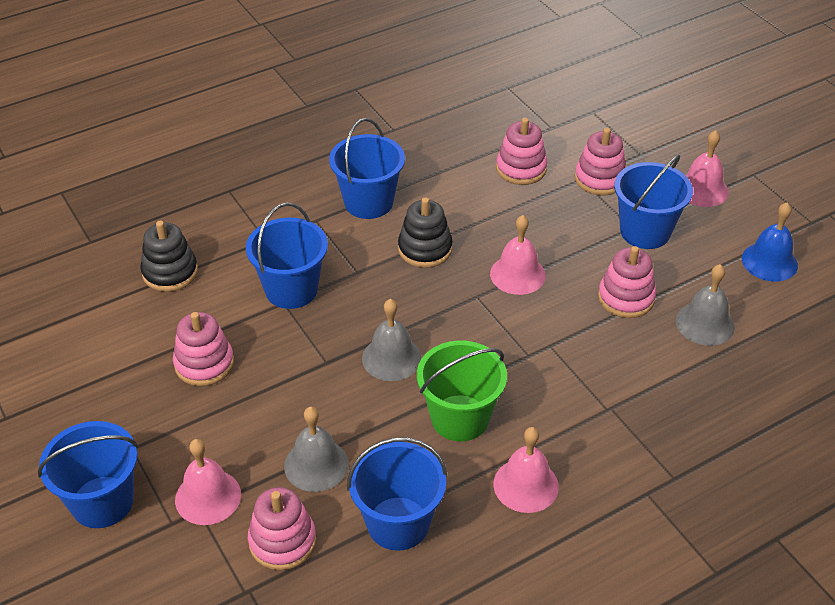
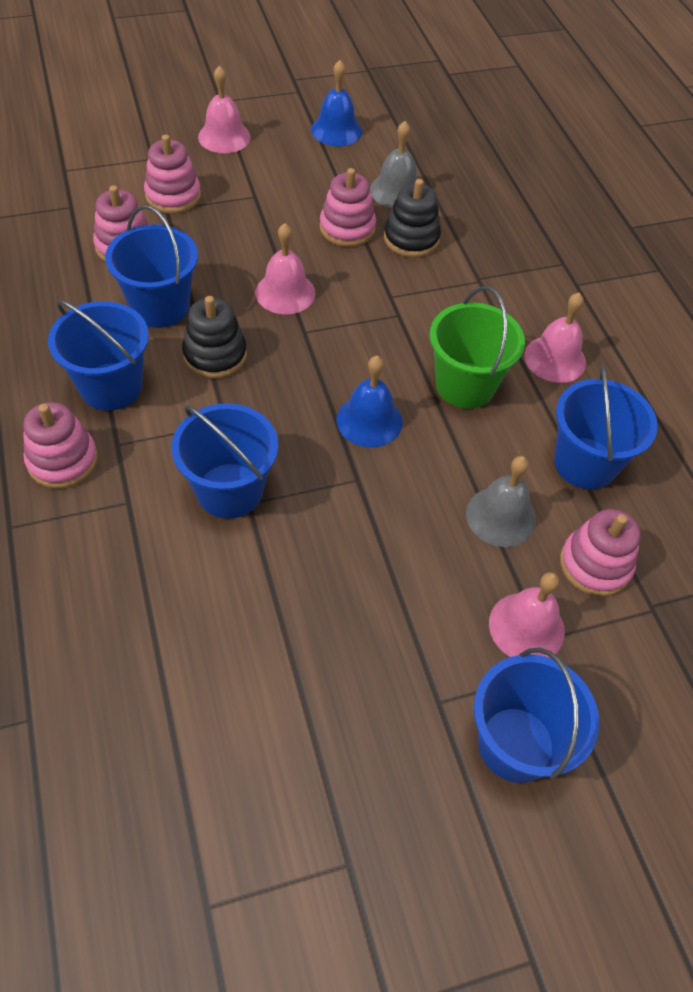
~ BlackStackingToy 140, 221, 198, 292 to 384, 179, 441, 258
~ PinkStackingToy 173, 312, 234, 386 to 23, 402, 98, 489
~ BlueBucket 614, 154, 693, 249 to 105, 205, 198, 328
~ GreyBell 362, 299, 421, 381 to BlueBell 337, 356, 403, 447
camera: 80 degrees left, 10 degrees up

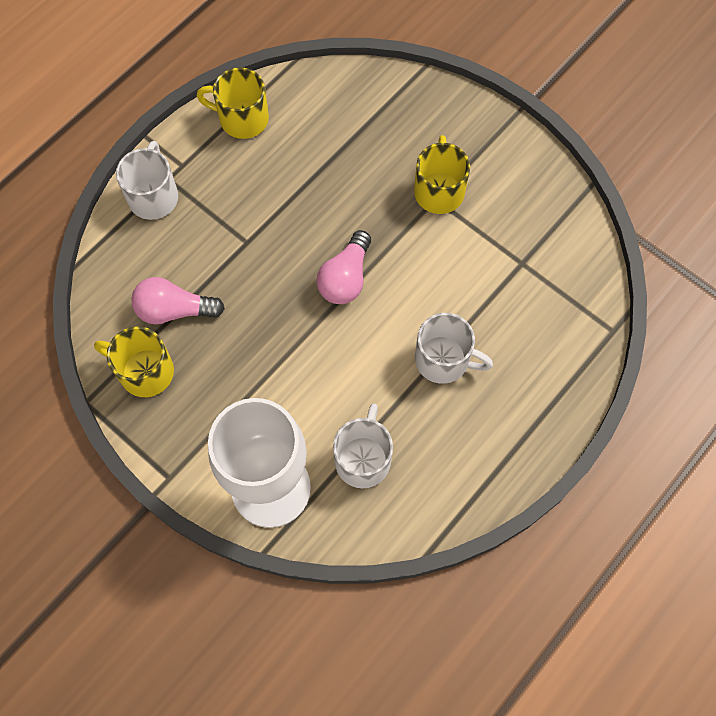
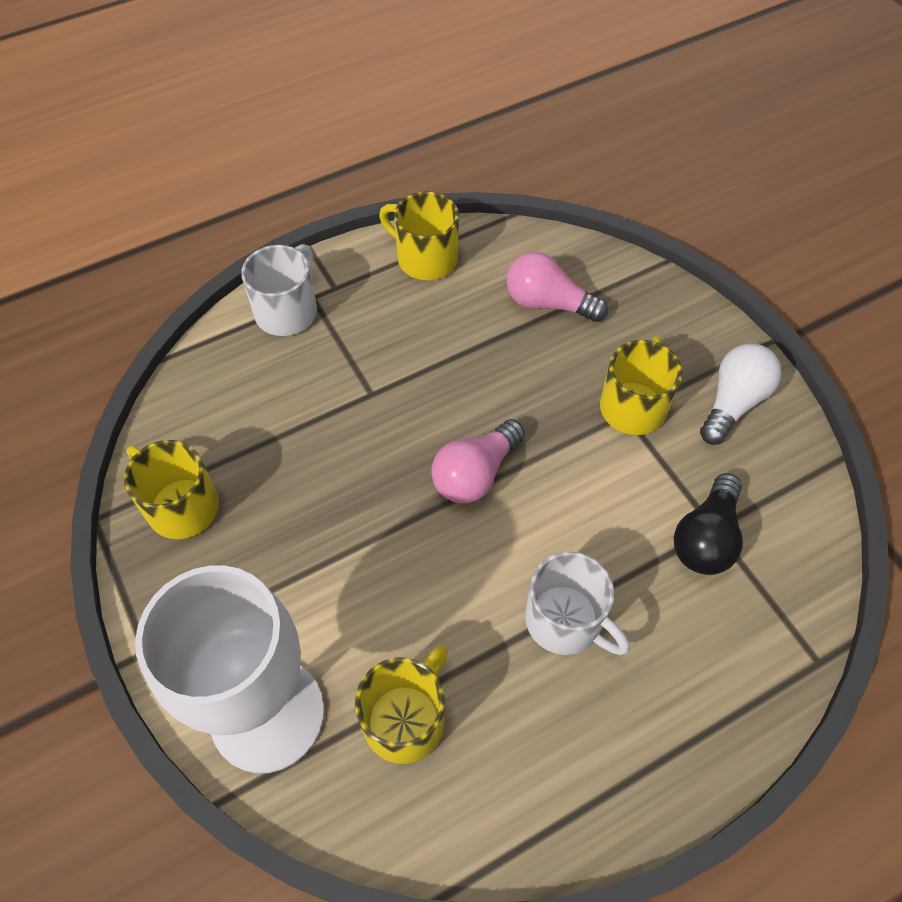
+ BlackLightBulb 674, 473, 743, 575
+ WhiteLightBulb 700, 344, 782, 445
~ PinkLightBulb 131, 277, 225, 325 to 507, 252, 608, 322
~ WhiteMug 333, 403, 393, 488 to YellowMug 355, 645, 448, 764
camera: 20 degrees right, 10 degrees down

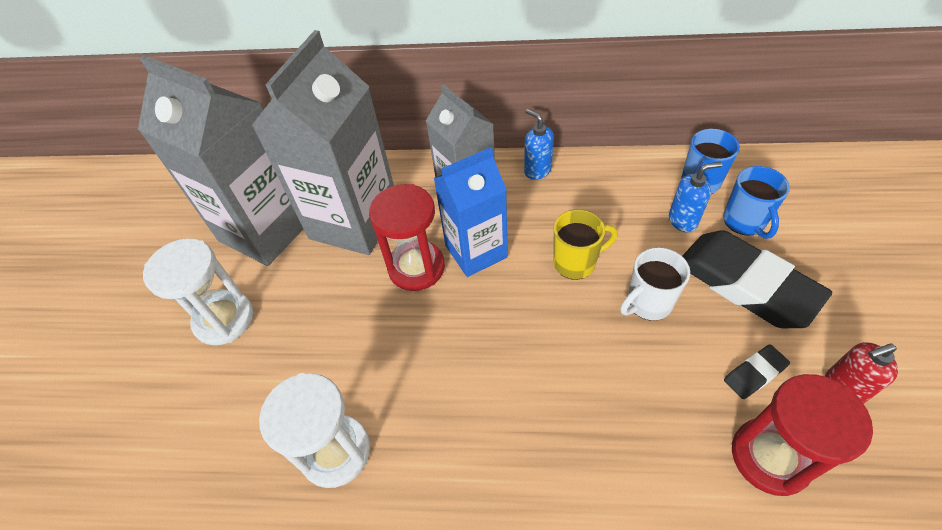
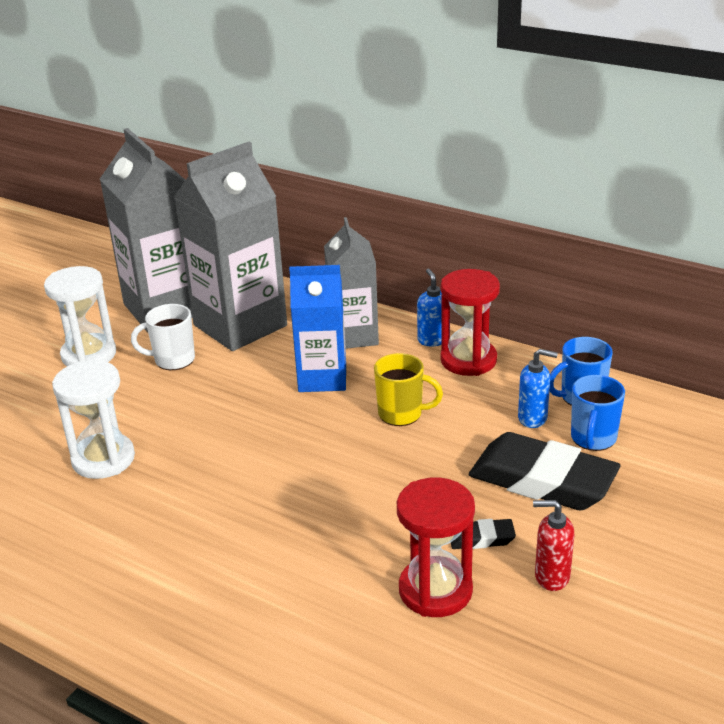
~ RedHourglass 369, 184, 445, 291 to 440, 269, 500, 376
~ WhiteMug 620, 247, 690, 321 to 131, 304, 195, 370
~ BlackEraser 682, 230, 832, 328 = 469, 432, 620, 510 45 degrees counterclockwise
camera: 25 degrees right, 20 degrees down

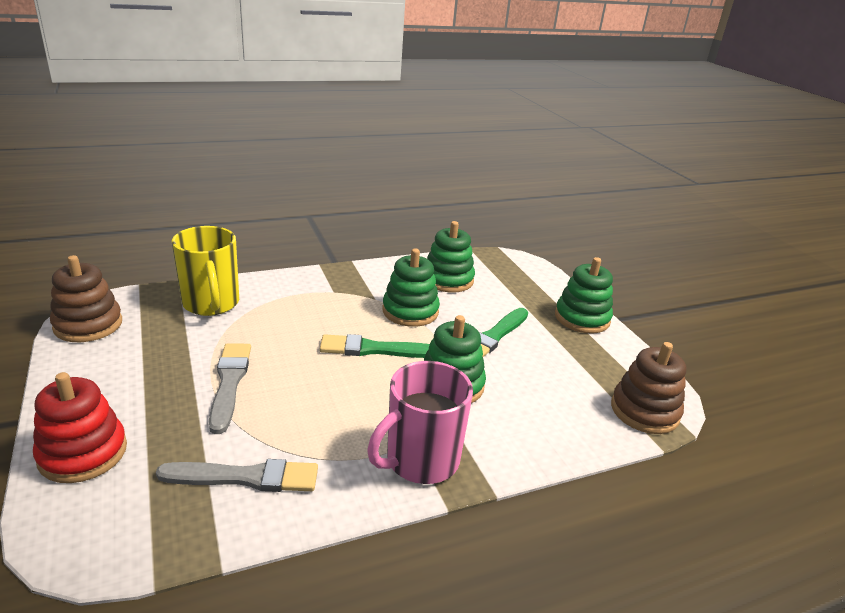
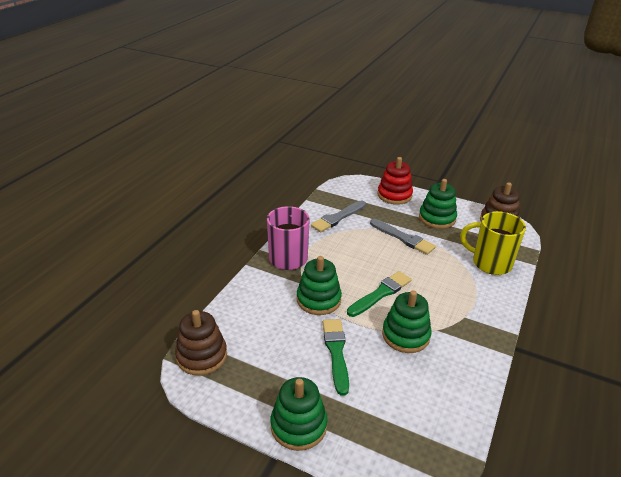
~ GreenStackingToy 427, 221, 475, 292 to 419, 179, 457, 229
camera: 140 degrees right, 5 degrees up

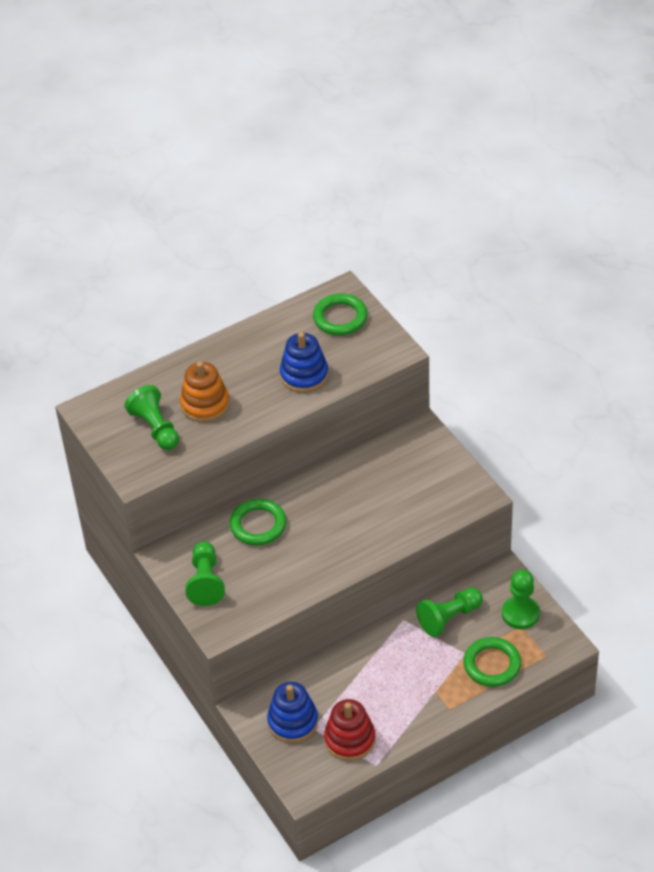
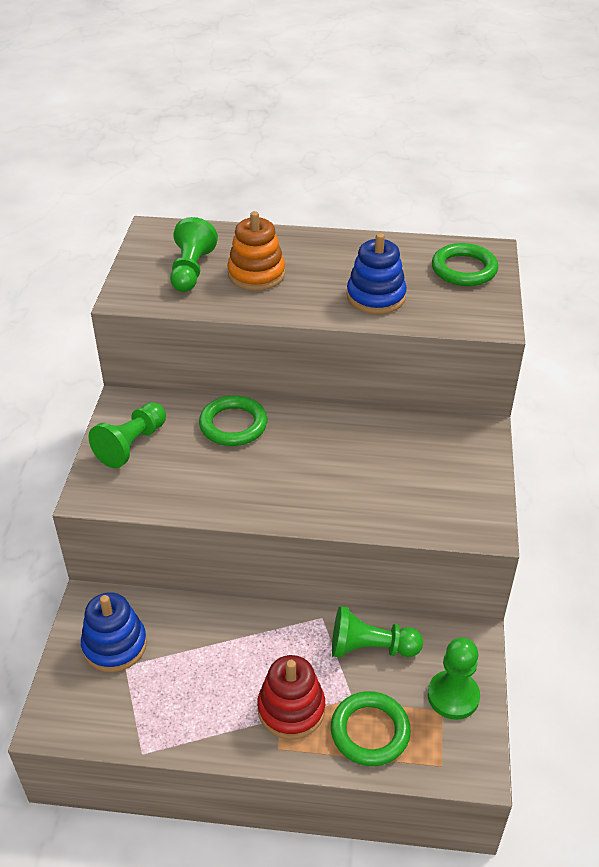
~ RedStackingToy 324, 699, 375, 761 to 257, 655, 325, 739
camera: 35 degrees right, 5 degrees down

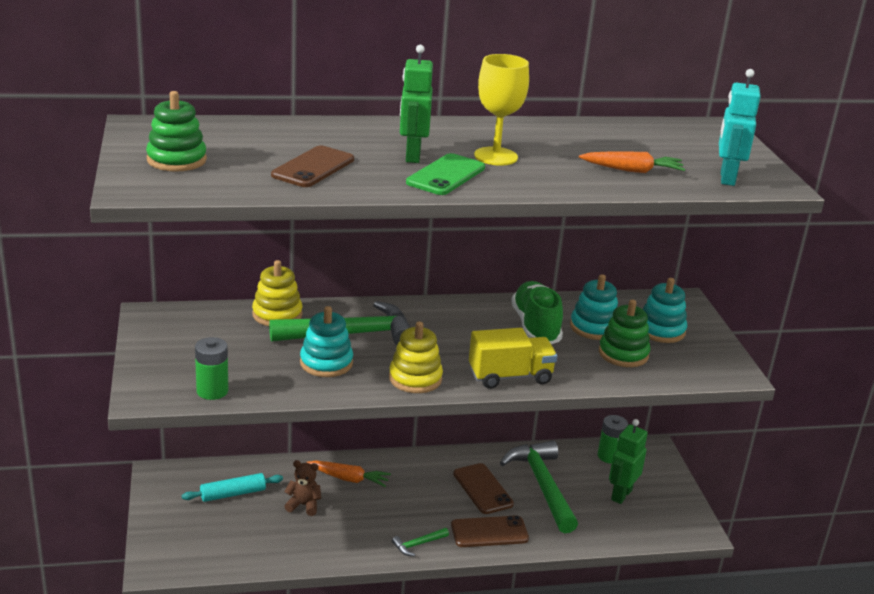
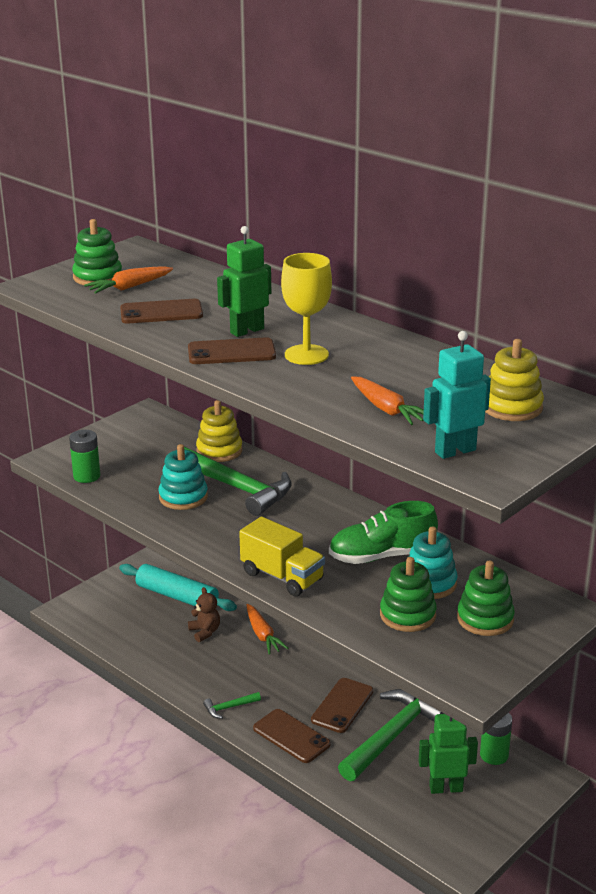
+ OrangeCarrot 84, 266, 173, 294
~ YellowStackingToy 389, 322, 443, 393 to 485, 339, 544, 421
~ GreenPhone 406, 153, 485, 195 to BrownPhone 188, 337, 276, 364
~ TurquoiseStackingToy 643, 278, 687, 343 to GreenStackingToy 457, 560, 515, 636
~ GreenHammer 392, 528, 449, 556 = 203, 692, 261, 719 45 degrees counterclockwise
~ GreenShoe 511, 281, 563, 344 = 329, 501, 438, 564 150 degrees counterclockwise
~ TurquoiseRollingPin 182, 473, 283, 502 = 119, 564, 237, 611 x1.50
camera: 55 degrees right, 0 degrees up

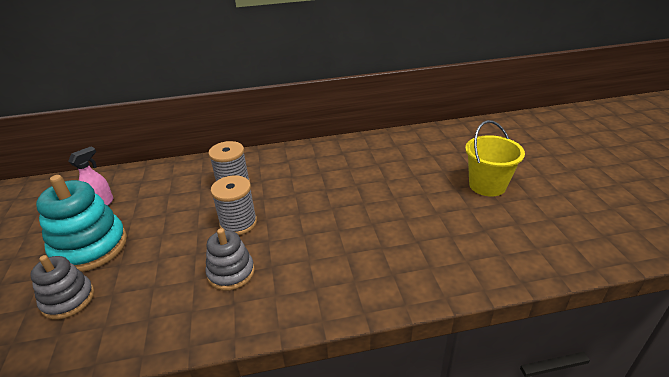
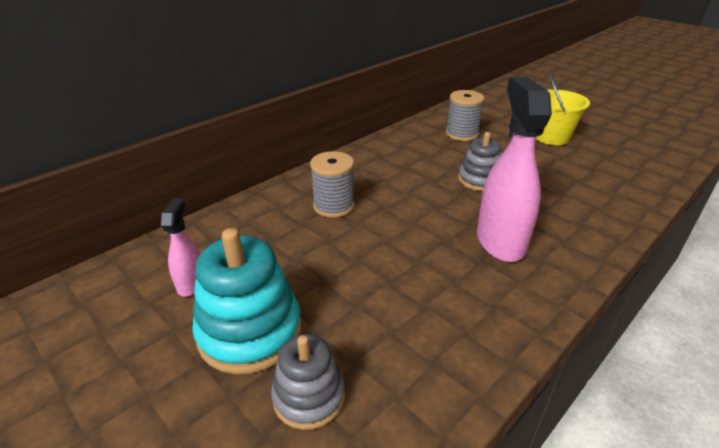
+ PinkSprayBottle 477, 77, 552, 262
~ GreyStackingToy 205, 228, 255, 291 to 458, 132, 501, 191
~ GreySpool 211, 175, 257, 235 to 446, 90, 484, 141
camera: 35 degrees left, 0 degrees up

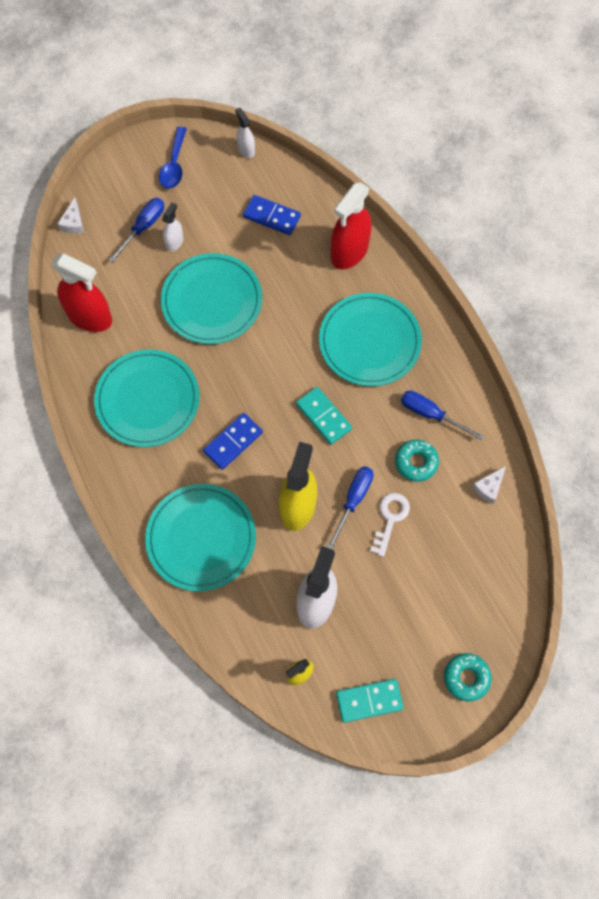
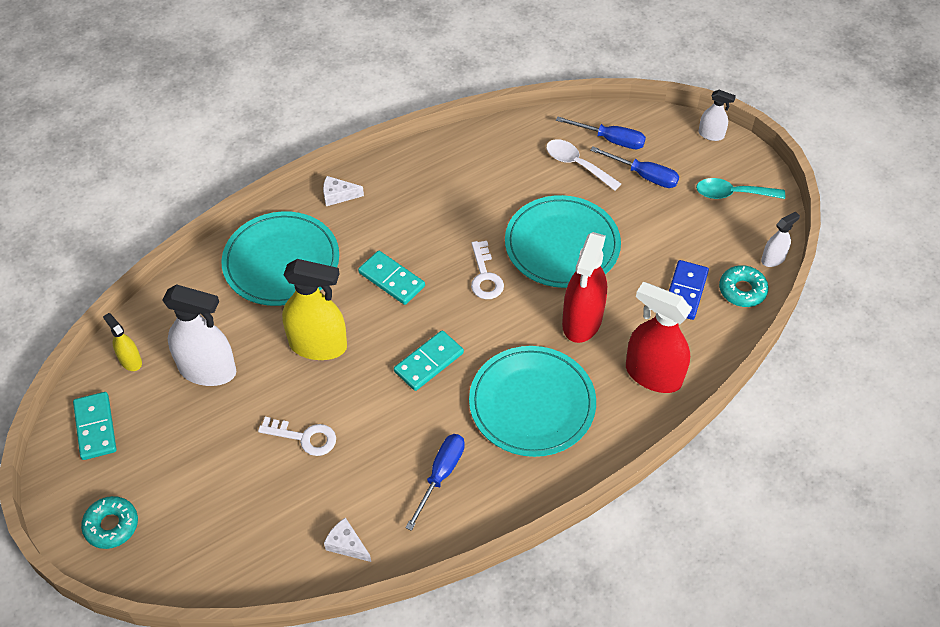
- TurquoisePlate 94, 349, 199, 447
+ WhiteKey 471, 241, 504, 299
+ WhiteSpoon 546, 139, 621, 191
~ RedSprayBottle 51, 253, 112, 332 to 562, 232, 607, 343
~ WhiteCheese 57, 198, 84, 234 to 323, 176, 364, 206
~ WhiteSprayBottle 162, 202, 183, 252 to 698, 90, 736, 141
~ BlueScrewdriver 327, 466, 374, 549 to 556, 116, 646, 149
~ TurquoiseDonut 395, 439, 439, 482 to 719, 265, 769, 307
~ BlueSpoon 159, 127, 187, 189 to TurquoiseSpoon 696, 178, 785, 199
~ BlueDomino 203, 413, 263, 470 to TurquoiseDomino 358, 251, 425, 305
camera: 85 degrees right, 15 degrees down

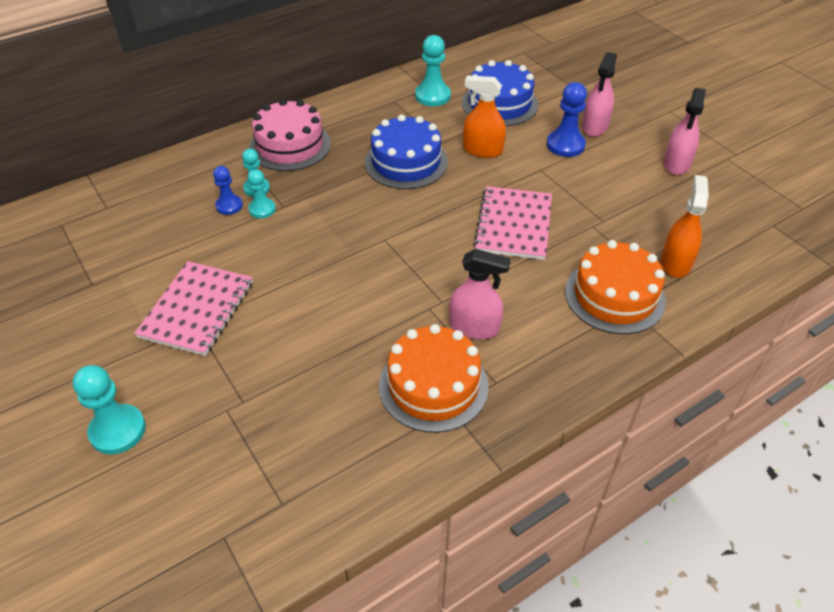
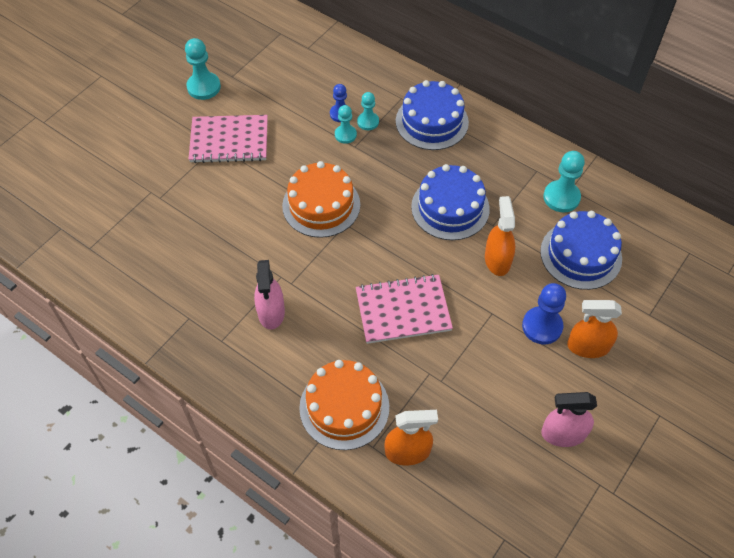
~ TurquoisePawn 73, 365, 146, 455 to 185, 38, 221, 100
~ OrangeCake 379, 324, 489, 433 to 282, 161, 360, 238
~ PinkCake 249, 99, 331, 171 to BlueCake 396, 80, 469, 150
~ PinkSprayBottle 582, 52, 617, 137 to OrangeSprayBottle 567, 300, 622, 358
camera: 70 degrees right, 10 degrees up

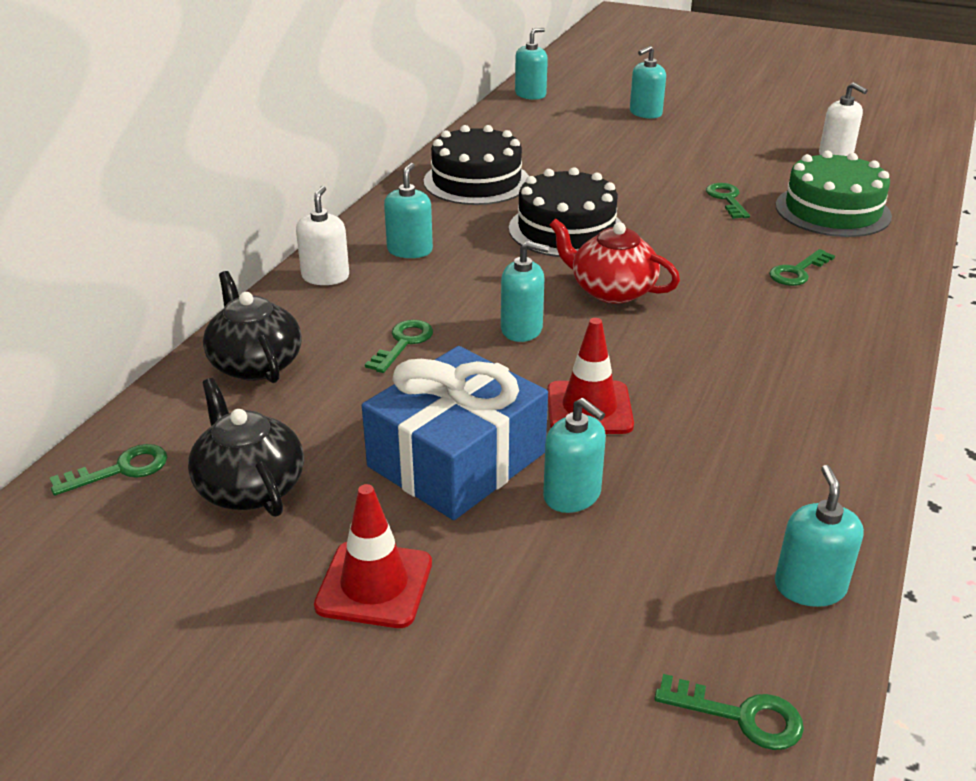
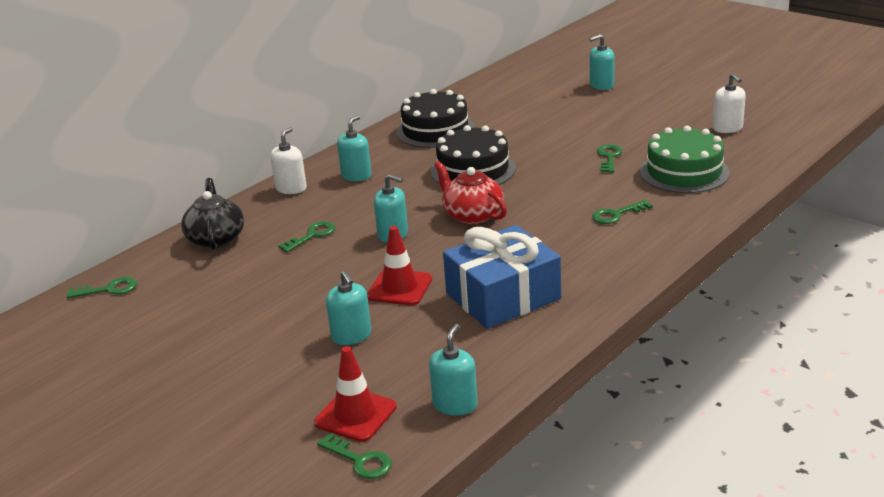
- BlackTeapot 188, 378, 304, 517
- TurquoiseSoapDispenser 515, 27, 548, 100
~ RedTrafficCone 314, 484, 432, 628 to 314, 346, 397, 442
~ BlueGift 362, 346, 548, 520 to 443, 225, 561, 329
camera: 20 degrees right, 5 degrees down

